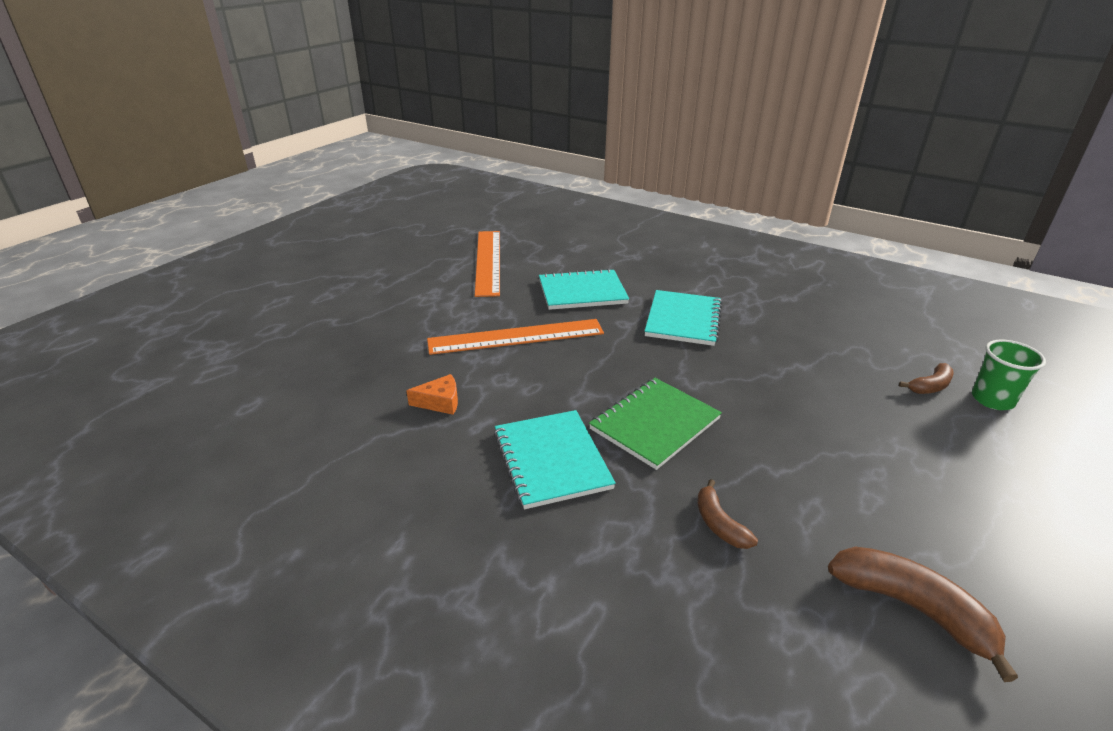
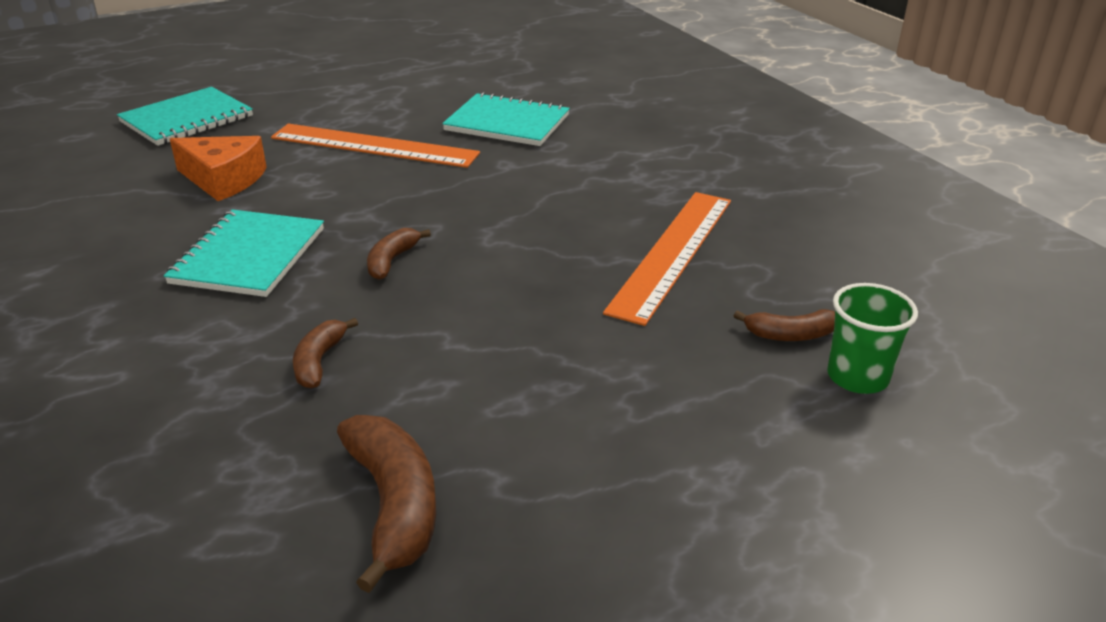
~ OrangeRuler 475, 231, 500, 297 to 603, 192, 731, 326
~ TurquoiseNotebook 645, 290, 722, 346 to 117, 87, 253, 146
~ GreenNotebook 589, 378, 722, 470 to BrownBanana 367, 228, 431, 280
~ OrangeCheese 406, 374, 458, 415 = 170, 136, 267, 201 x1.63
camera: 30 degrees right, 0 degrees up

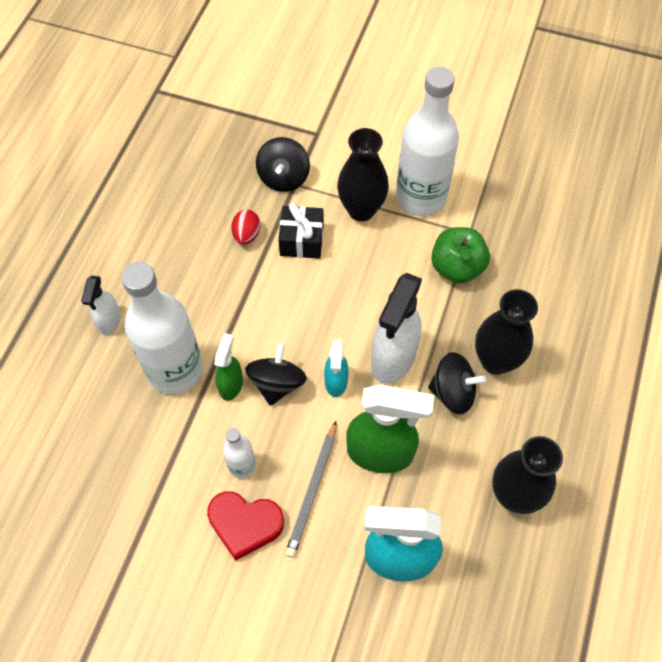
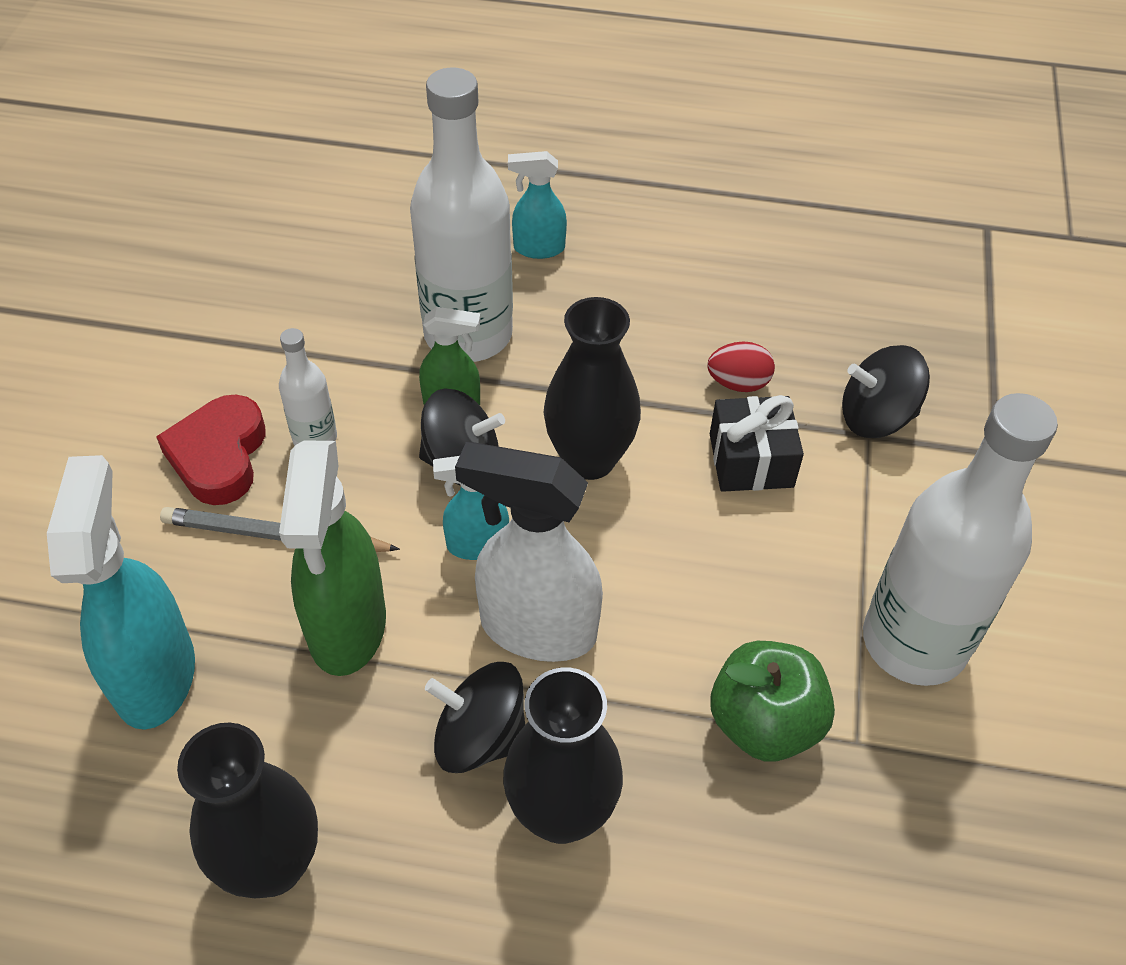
~ BlackVase 337, 128, 389, 221 to 544, 297, 641, 480
~ WhiteSprayBottle 81, 276, 120, 335 to TurquoiseSprayBottle 508, 151, 567, 259
~ BlackSpinningTop 428, 352, 486, 414 = 425, 662, 525, 773 105 degrees clockwise
camera: 80 degrees right, 10 degrees down

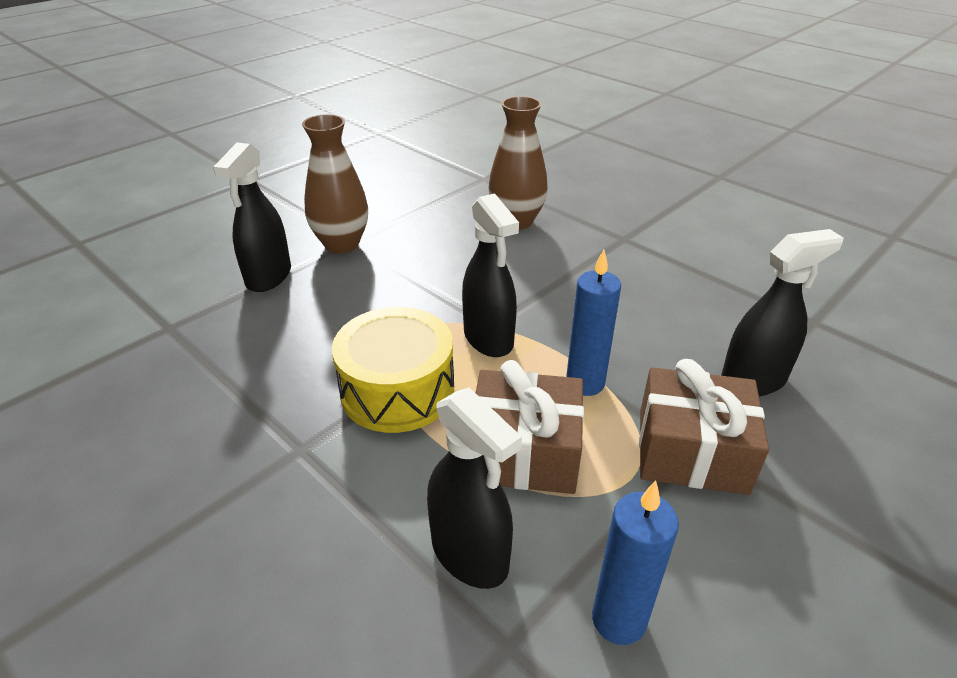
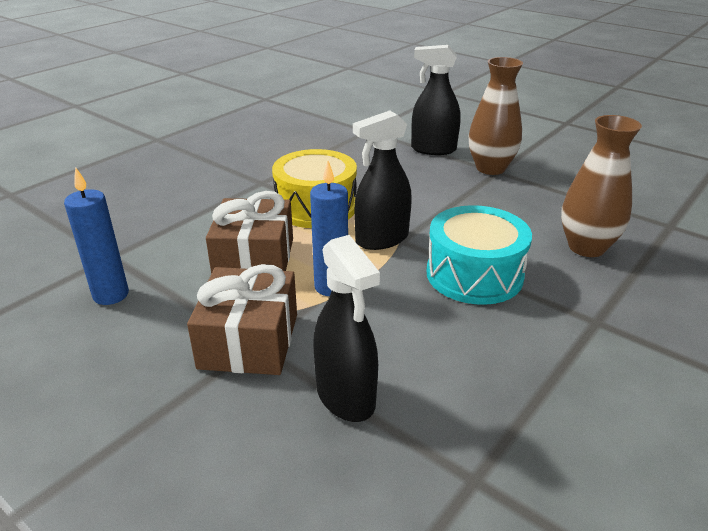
- BlackSprayBottle 427, 388, 522, 589
+ TurquoiseDrum 427, 205, 532, 305
camera: 85 degrees right, 5 degrees down

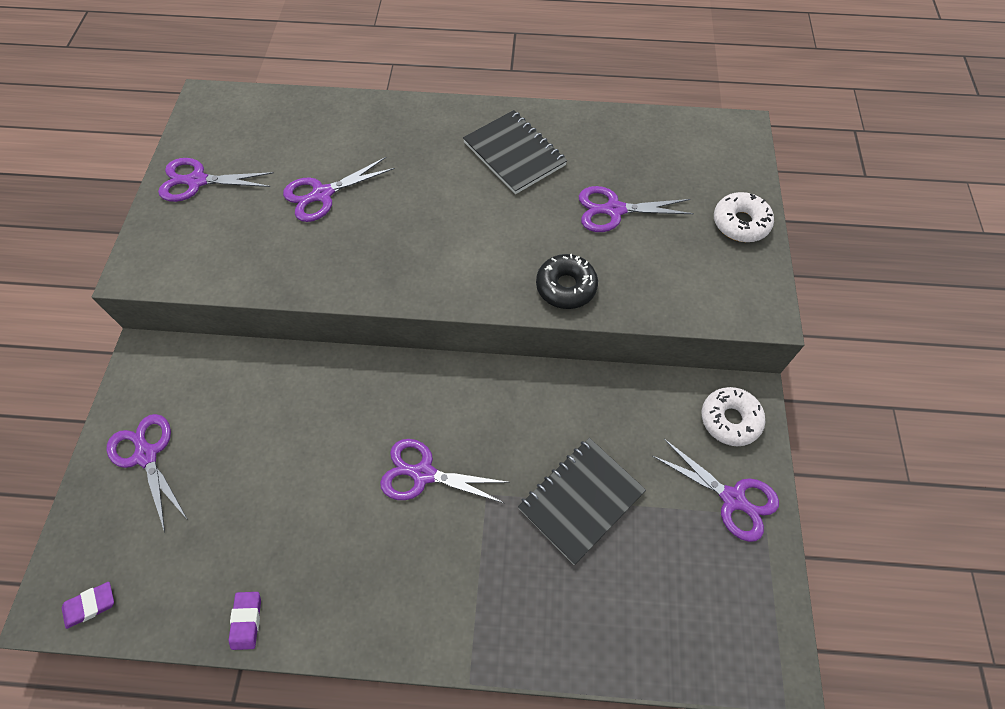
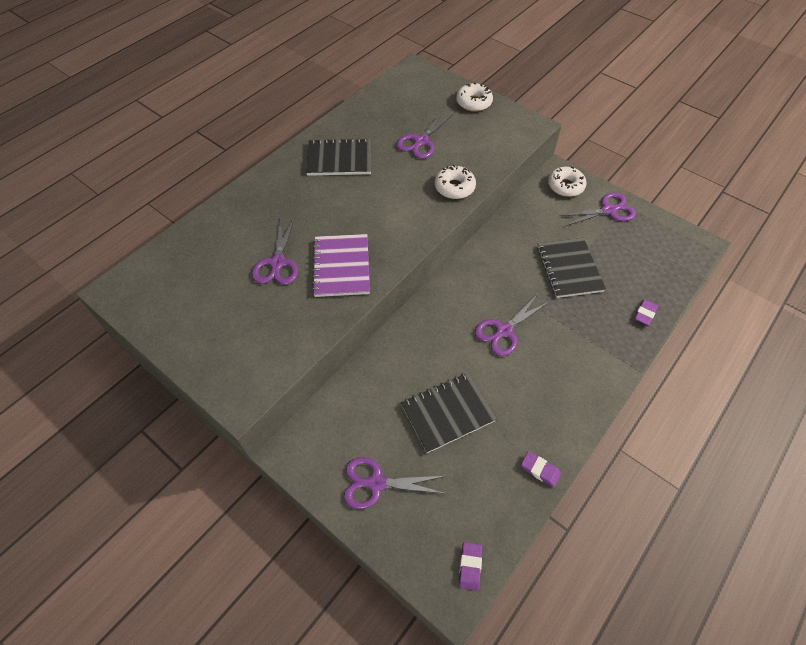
- PurpleScissors 158, 158, 274, 202
+ PurpleNotebook 312, 234, 370, 297
+ BlackNotebook 401, 373, 497, 453
+ PurpleEraser 634, 299, 658, 326
~ BlackDonut 536, 254, 598, 309 to WhiteDonut 435, 165, 476, 199
camera: 55 degrees left, 5 degrees down

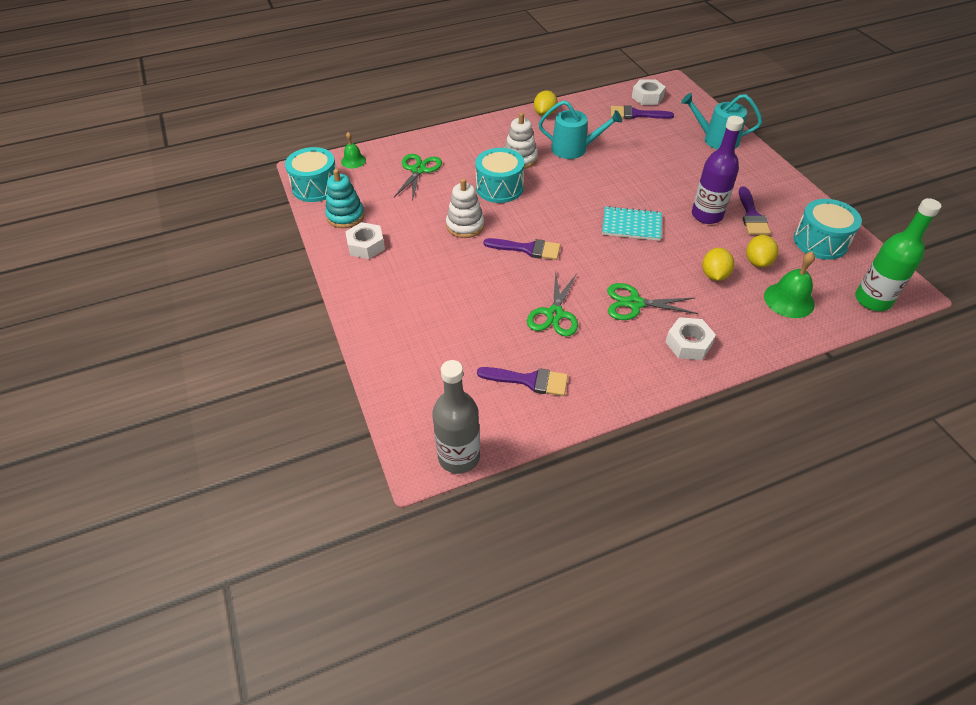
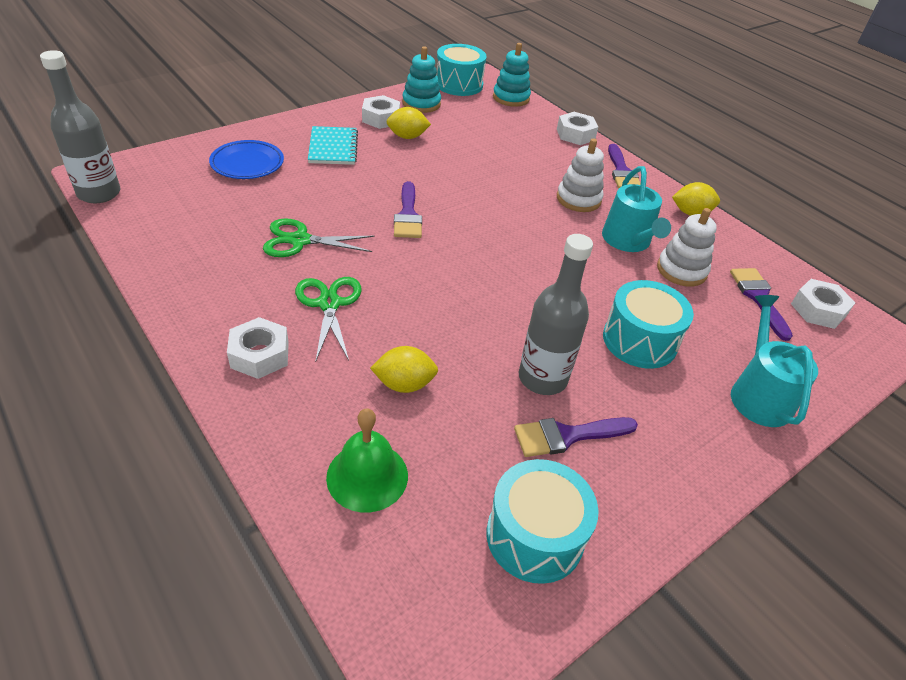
- GreenScissors 394, 154, 442, 201
- GreenBottle 855, 198, 941, 311
+ BluePlate 209, 140, 284, 179
+ WhiteNut 557, 112, 598, 145
~ WhiteStackingToy 446, 178, 485, 238 to 657, 208, 717, 287
~ TurquoiseDrum 475, 148, 524, 203 to 603, 280, 694, 369
~ PurpleBrush 477, 367, 568, 396 to 608, 144, 641, 189
~ TurquoiseNotebook 602, 206, 662, 241 to 308, 126, 358, 165
~ YellowLemon 746, 235, 778, 268 to 386, 107, 431, 139
~ GreenBell 341, 132, 366, 168 to TurquoiseStackingToy 493, 43, 531, 107
~ PurpleBottle 692, 116, 744, 224 to GreyBottle 519, 234, 593, 395
camera: 70 degrees right, 5 degrees down

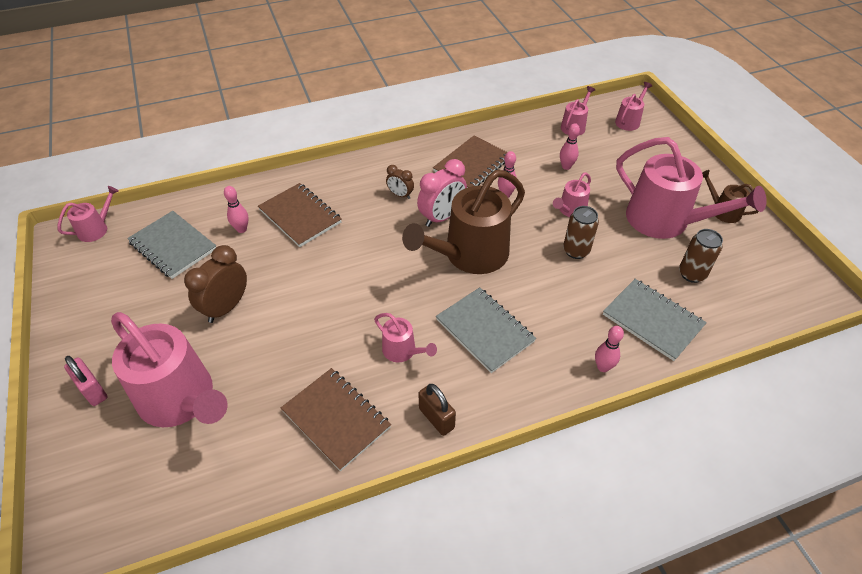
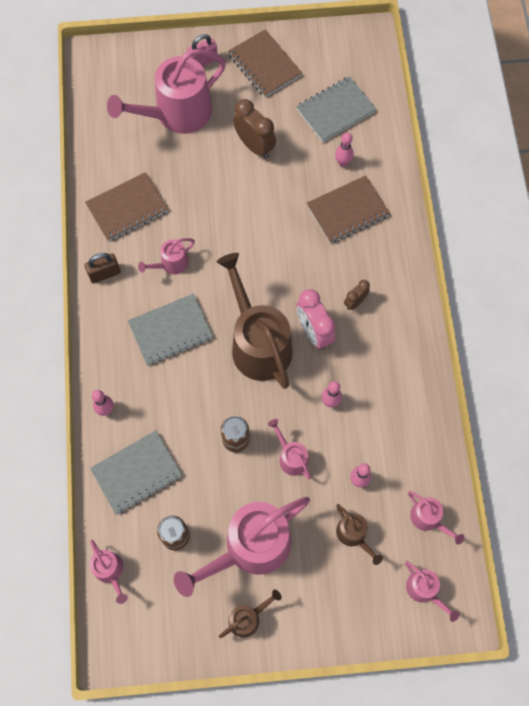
+ BrownWateringCan 336, 504, 383, 565
~ PinkWateringCan 58, 186, 119, 242 to 90, 540, 128, 604
~ BrownNotebook 433, 136, 507, 188 to 228, 29, 302, 97
camera: 105 degrees right, 20 degrees up

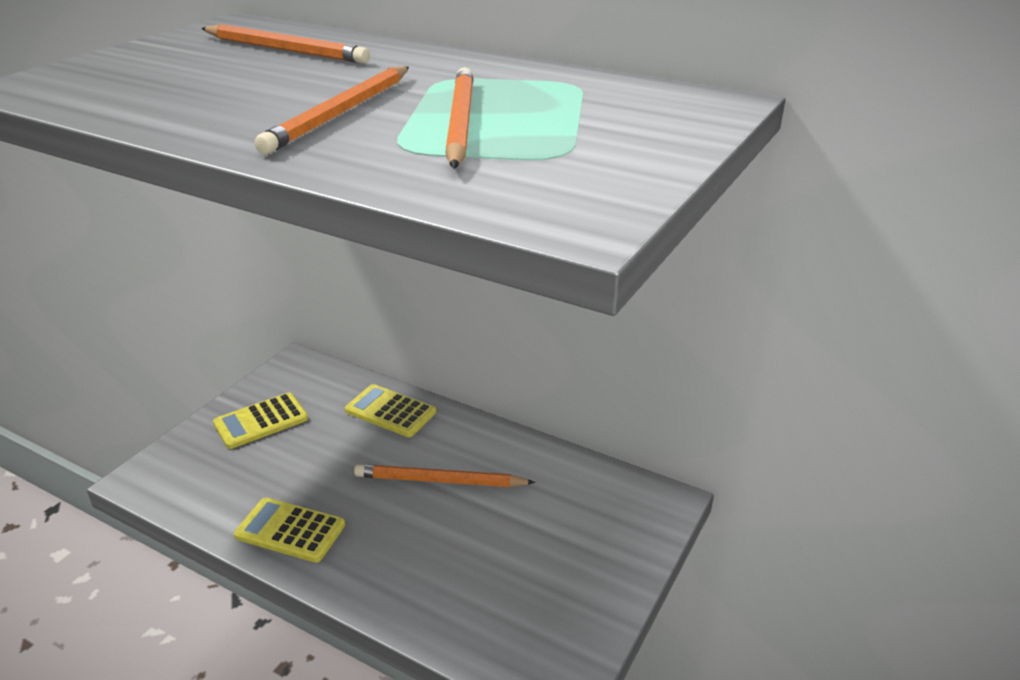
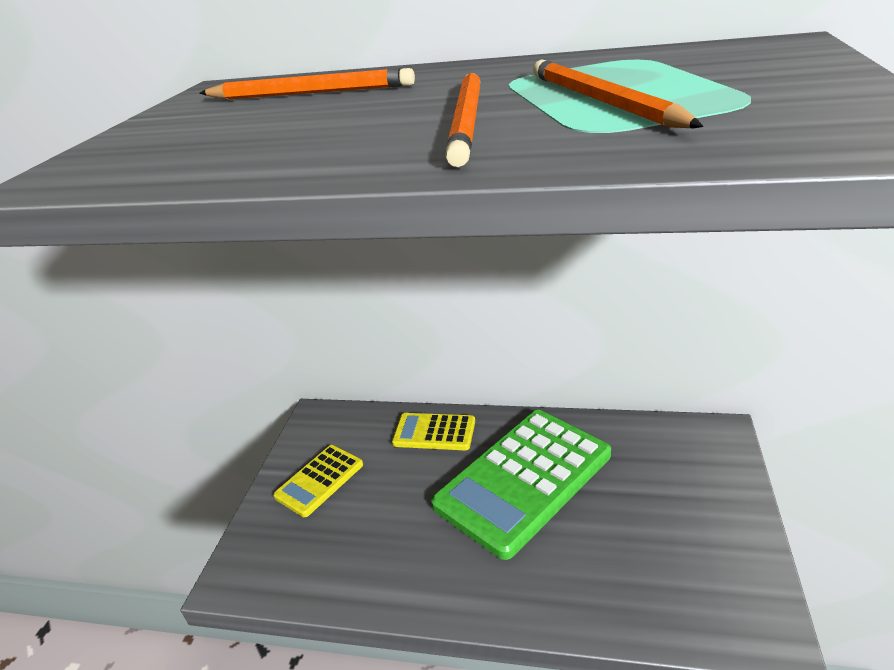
- YellowCalculator 234, 497, 345, 563
~ OrangePencil 354, 464, 535, 487 to GreenCalculator 431, 410, 611, 560
camera: 15 degrees left, 0 degrees up

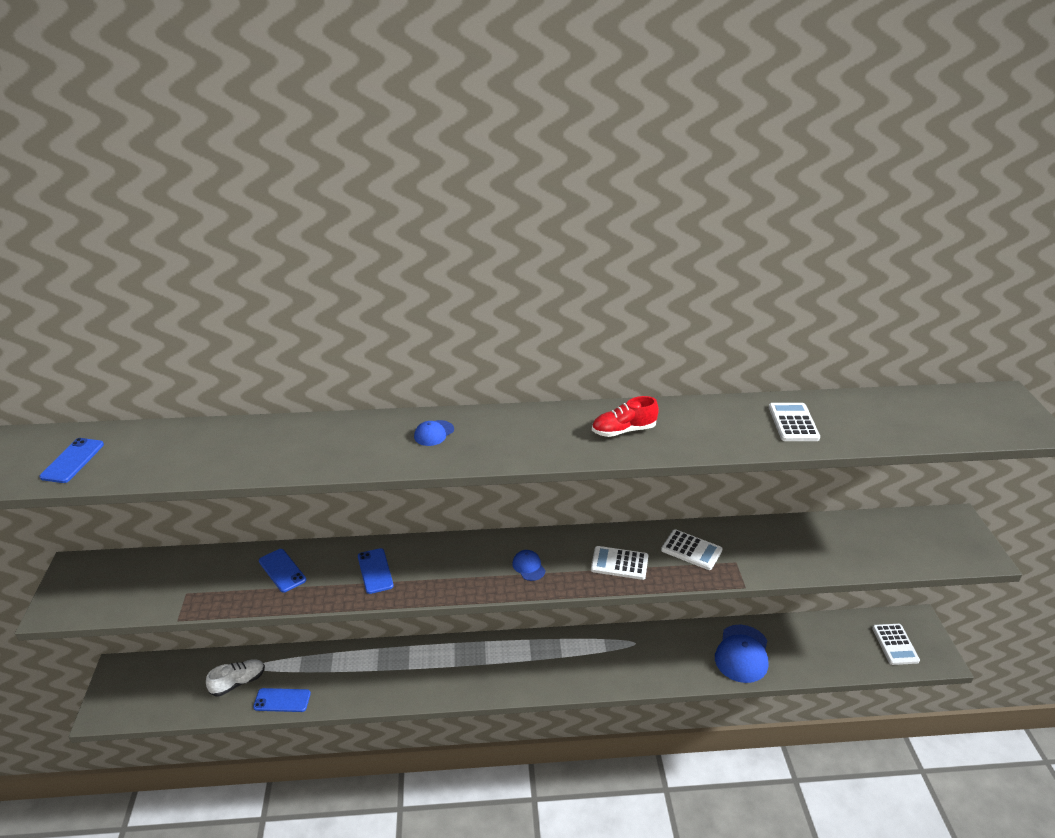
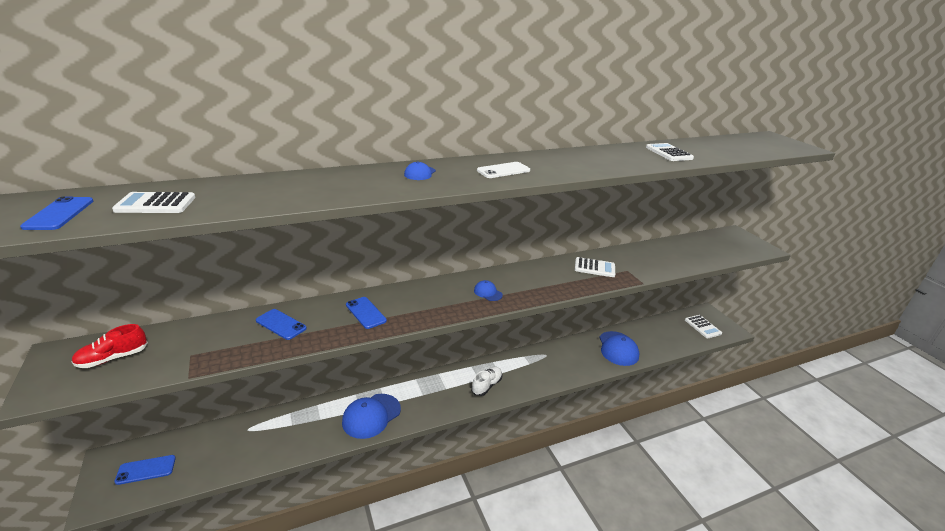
+ BlueCap 342, 394, 401, 439
+ WhitePhone 477, 162, 530, 178
~ WhiteShoe 206, 659, 265, 696 to 471, 367, 502, 396
~ BluePhone 253, 688, 311, 712 to 114, 455, 176, 485
~ WhiteCalculator 591, 546, 648, 580 to 112, 192, 195, 213
~ RedShoe 592, 396, 659, 437 to 71, 324, 148, 368
camera: 20 degrees left, 5 degrees down

